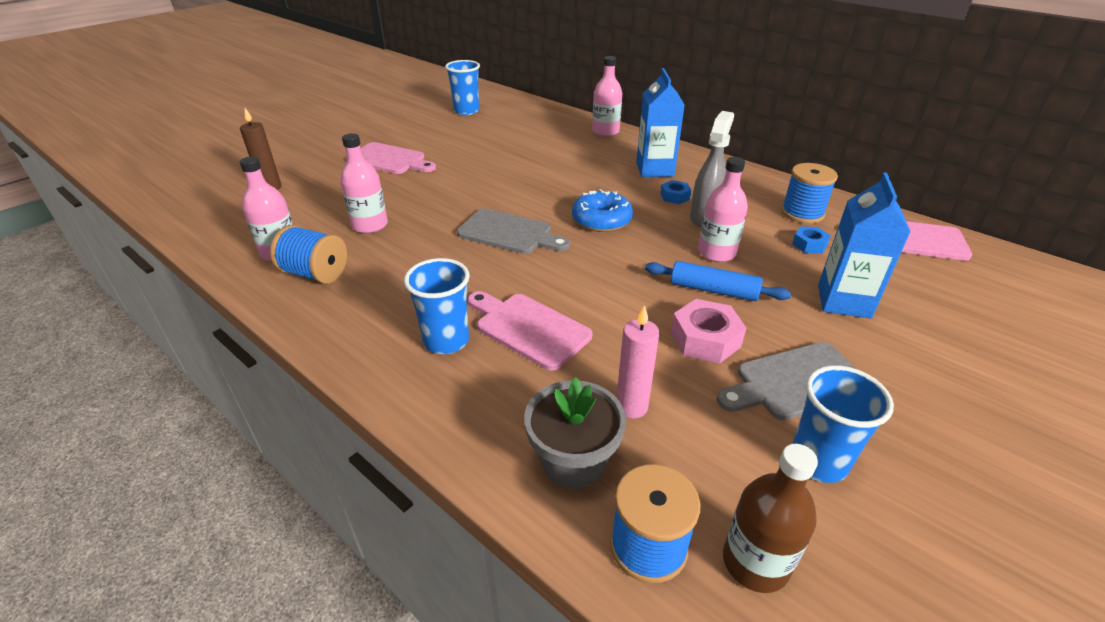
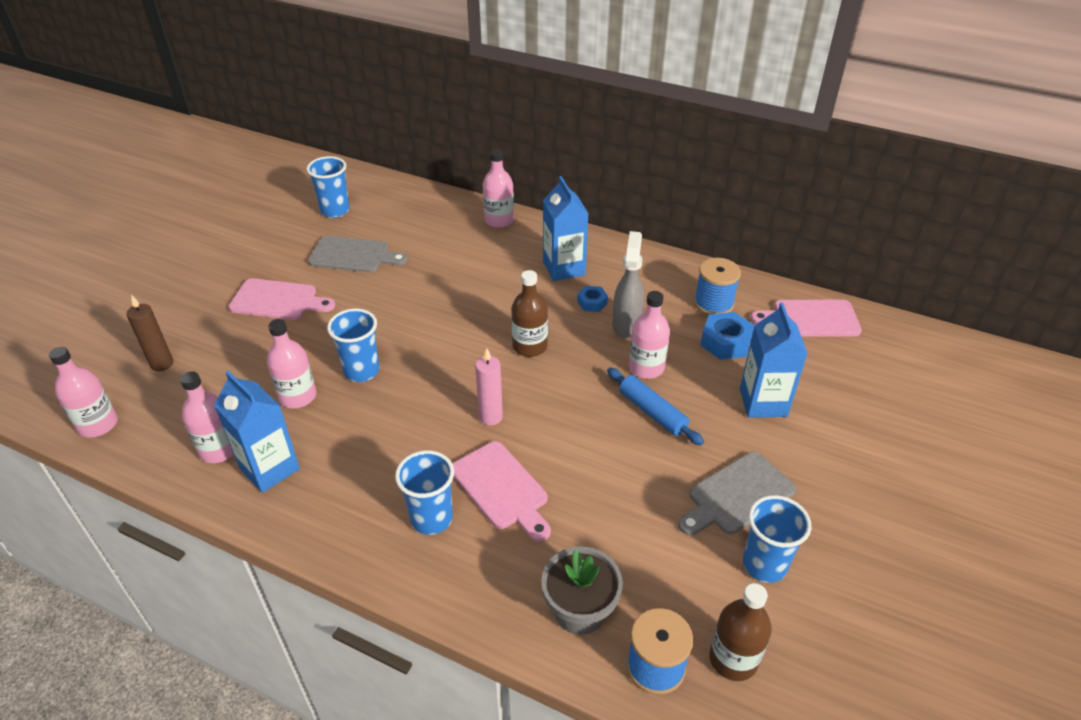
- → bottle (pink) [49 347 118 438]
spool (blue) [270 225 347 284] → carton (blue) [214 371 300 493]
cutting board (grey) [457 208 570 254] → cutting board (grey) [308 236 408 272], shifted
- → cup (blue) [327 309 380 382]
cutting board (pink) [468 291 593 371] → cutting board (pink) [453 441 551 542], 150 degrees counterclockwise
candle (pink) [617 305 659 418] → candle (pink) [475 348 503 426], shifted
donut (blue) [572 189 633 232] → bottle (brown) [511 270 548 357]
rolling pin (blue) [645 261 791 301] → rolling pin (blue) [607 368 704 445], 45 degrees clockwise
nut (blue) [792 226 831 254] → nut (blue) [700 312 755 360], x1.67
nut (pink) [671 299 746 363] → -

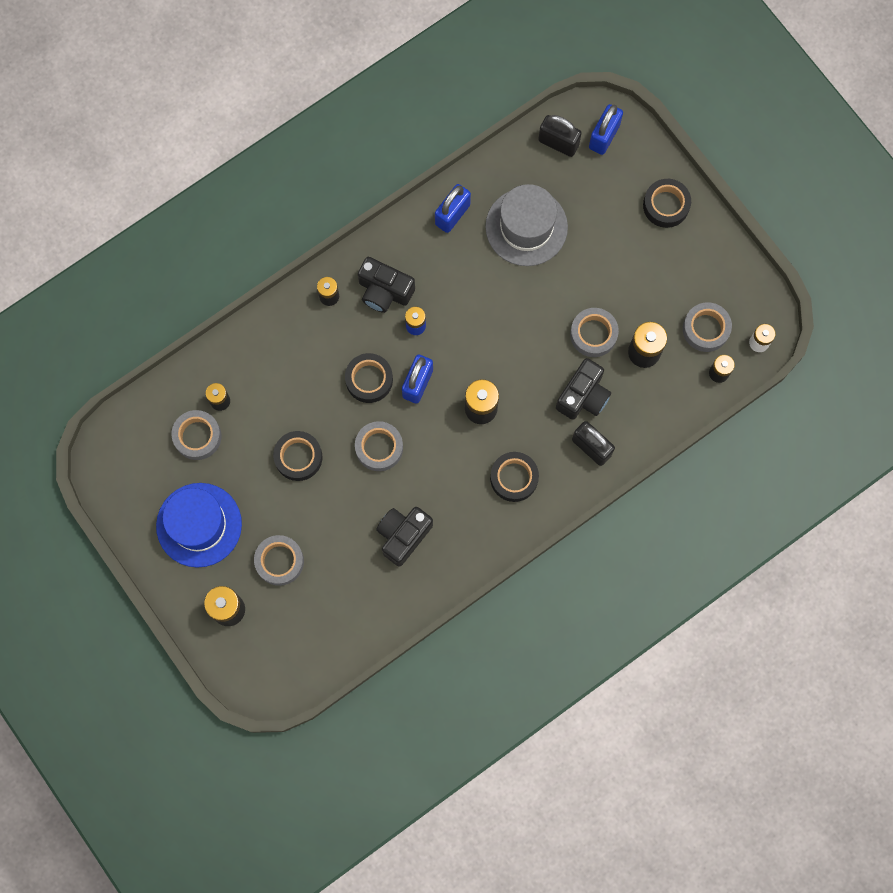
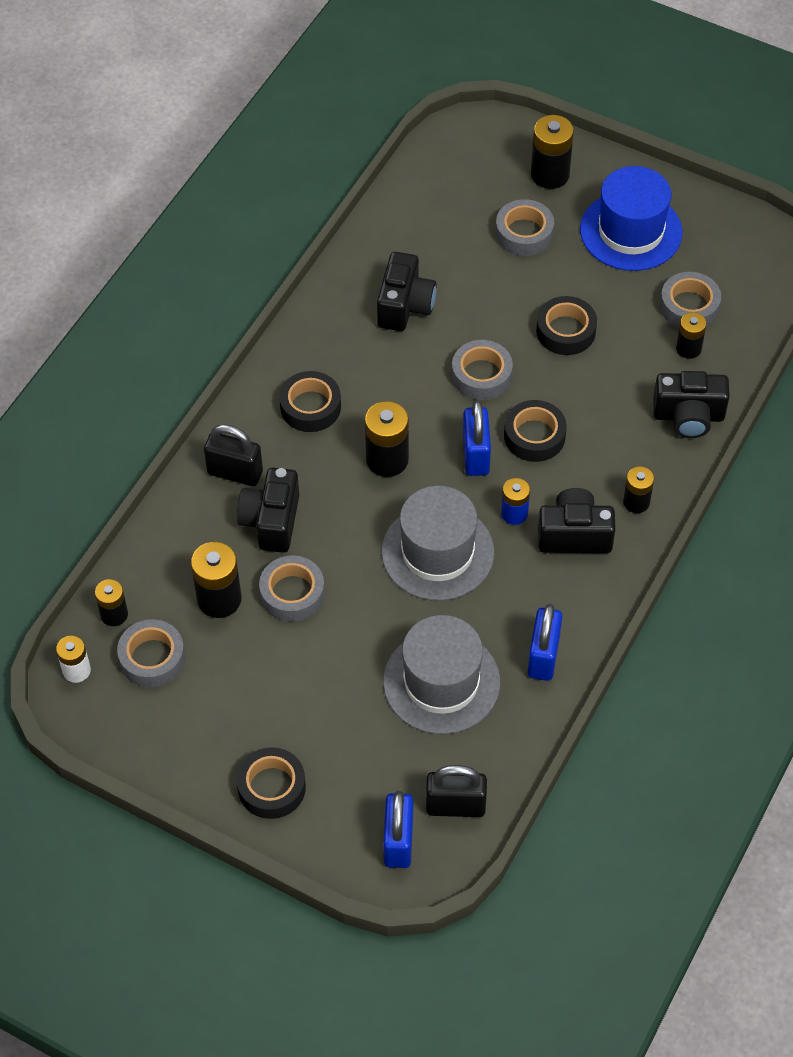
- → hat (grey) [381 486 494 601]
- → camera (black) [653 371 730 438]

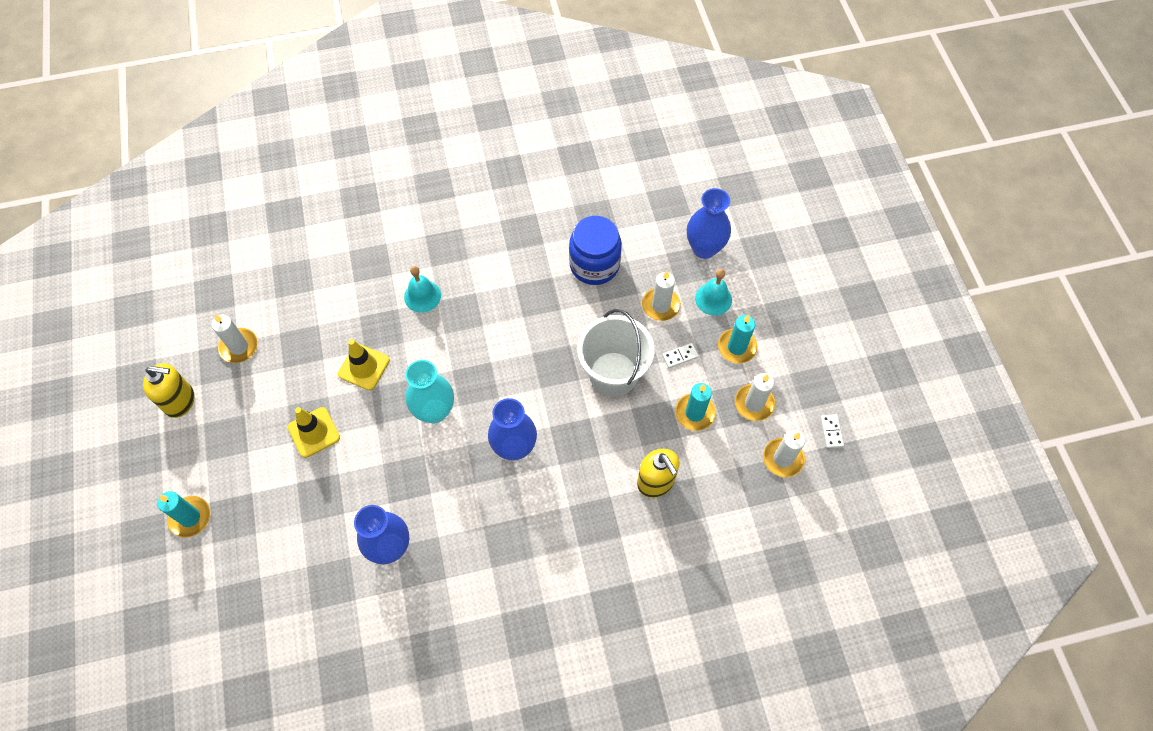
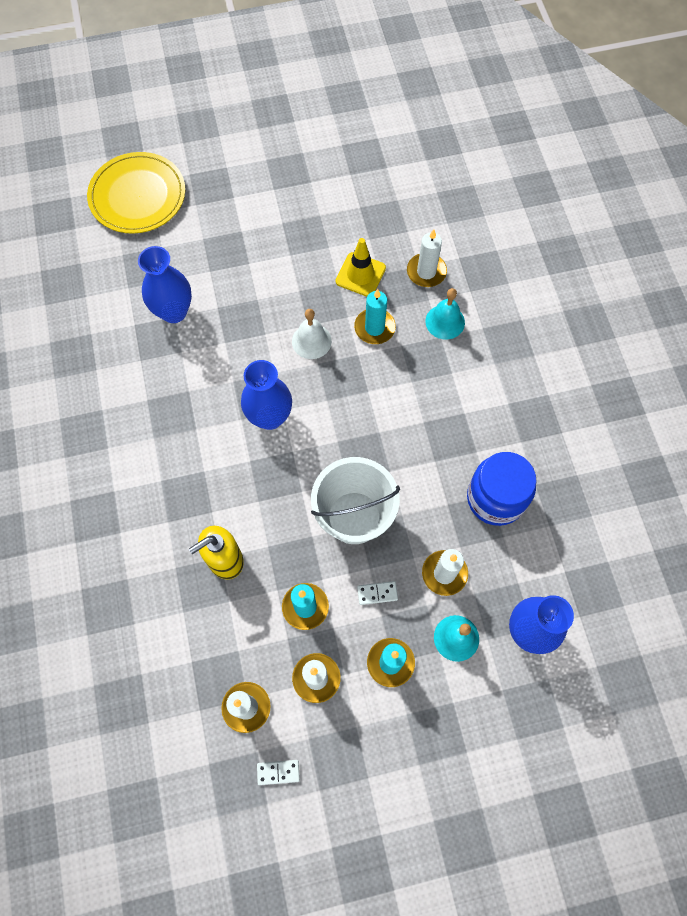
- → plate (yellow) [87 152 185 234]
vase (turquoise) [405 360 454 423] → bell (white) [292 309 332 359]
candle (turquoise) [157 491 210 538] → candle (turquoise) [354 289 396 344], shifted
domino (white) [662 343 699 368] → domino (white) [357 581 398 605], 75 degrees counterclockwise
candle (white) [212 314 258 363] → candle (white) [407 229 447 287], shifted
soap dispenser (yellow) [143 363 194 418] → -
traffic cone (yellow) [288 407 340 458] → -

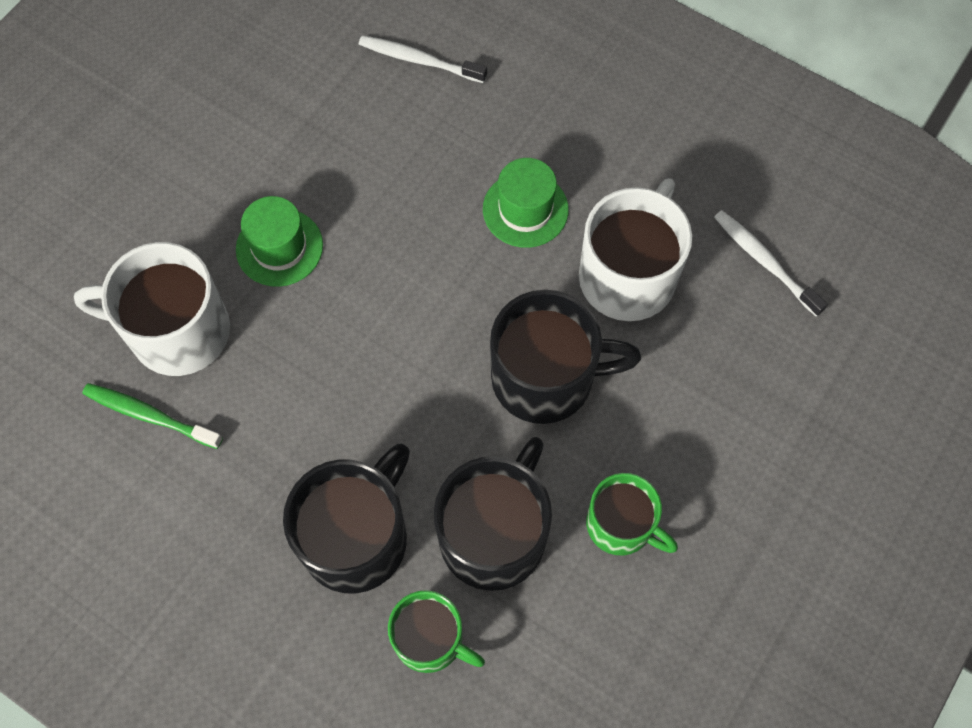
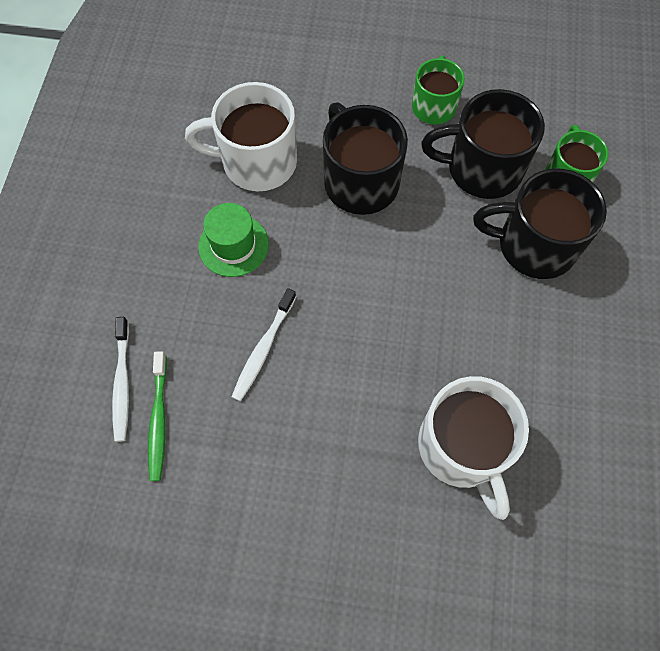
toothbrush (green) [82 383 223 449] → toothbrush (green) [148 351 167 481], shifted
toothbrush (white) [714 210 828 317] → toothbrush (white) [232 288 296 401], shifted
hat (green) [236 196 323 287] → -

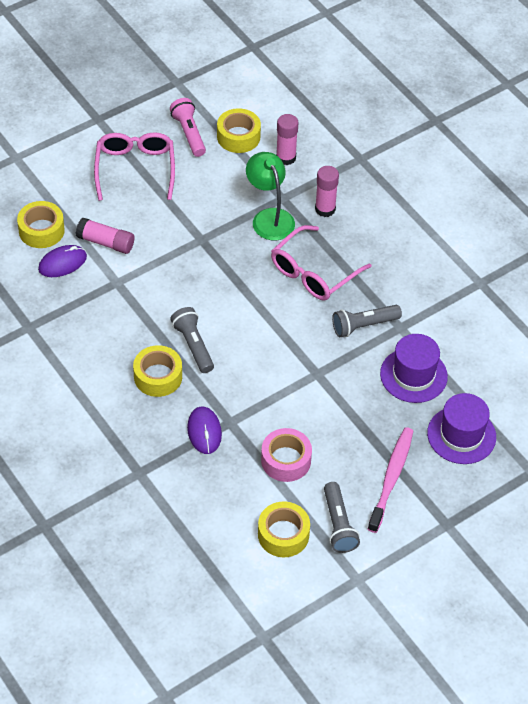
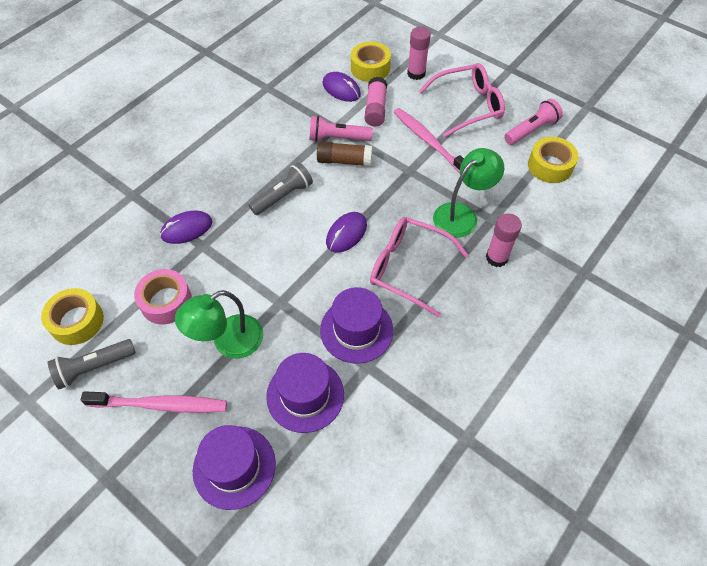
- → lamp (green) [175 290 263 359]
- → flashlight (pink) [310 115 373 142]
- → glue stick (brown) [317 141 372 167]
flashlight (grey) [332 305 402 337] → hat (purple) [320 287 393 364]
- → mouse (purple) [326 212 367 252]
- → toothbrush (pink) [394 108 464 173]
glue stick (pink) [276 114 298 165] → glue stick (pink) [407 27 431 80], shifted
tape (yellow) [133 345 182 397] → -

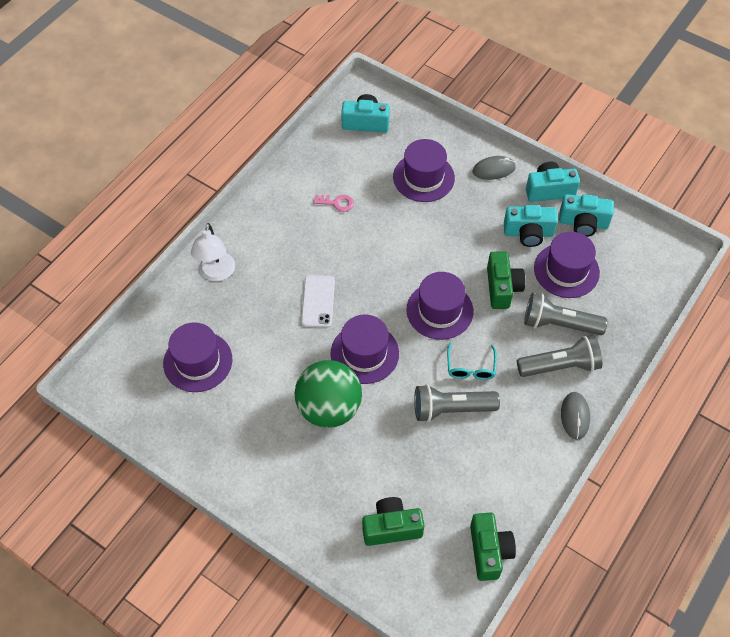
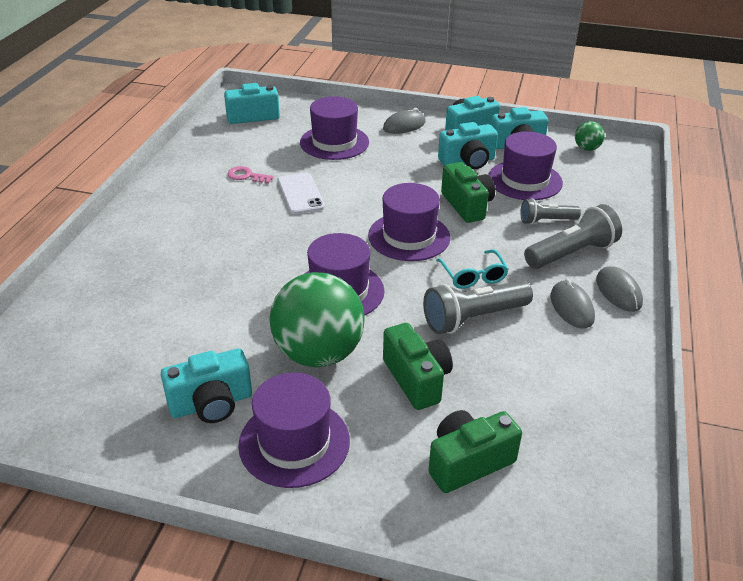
- → camera (turquoise) [161 348 252 423]
key (pink) [313 195 354 212] → key (pink) [227 166 274 184], 150 degrees counterclockwise
hat (purple) [163 322 232 392] → hat (purple) [238 373 350 488], shifted
phone (white) [301 275 335 328] → phone (white) [278 172 325 214], shifted
camera (green) [470 512 516 581] → camera (green) [383 323 453 410], shifted
flashlight (grey) [524 293 608 335] → flashlight (grey) [520 198 581 225], x0.62
- → mouse (grey) [551 279 595 328]
- → ball (green) [575 121 605 151]
lamp (white) [191 223 235 281] → -

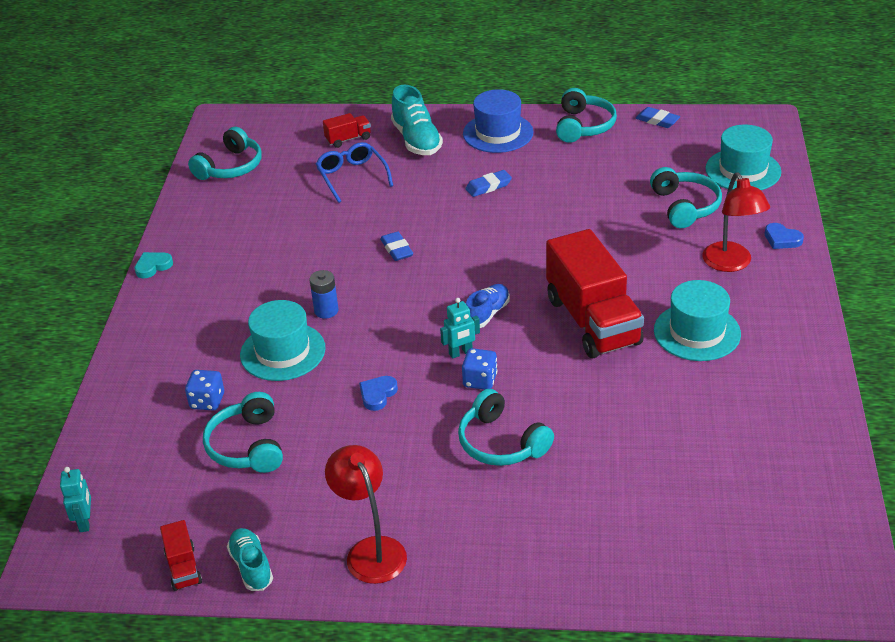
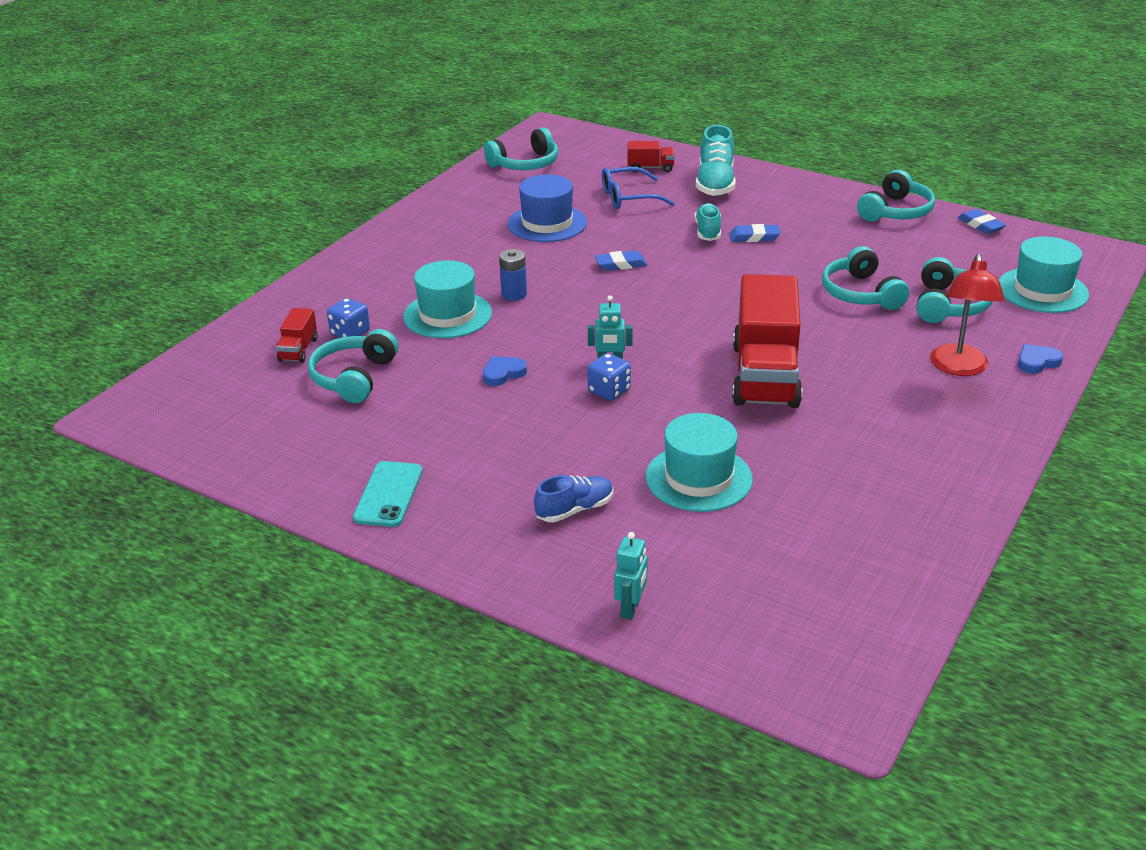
truck (red) [160 520 202 591] → truck (red) [276 308 317 363], shifted
lamp (red) [325 445 407 584] → phone (turquoise) [353 461 423 527]
hat (blue) [463 89 533 153] → hat (blue) [508 174 587 242], shifted
shoe (blue) [466 284 510 328] → shoe (blue) [534 475 613 522], shifted
eraser (blue) [380 231 413 261] → eraser (blue) [595 250 648 271], 75 degrees clockwise
glasses (blue) [316 142 393 203] → glasses (blue) [602 167 675 209], 105 degrees counterclockwise
robot (turquoise) [60 467 91 532] → robot (turquoise) [614 532 648 620], shifted
hat (turquoise) [654 280 741 361] → hat (turquoise) [646 413 753 512], shifted
shoe (turquoise) [227 528 273 591] → shoe (turquoise) [695 203 721 241], shifted
headphones (turquoise) [458 389 554 466] → headphones (turquoise) [822 246 909 310], shifted
heart (blue) [765 223 804 249] → heart (blue) [1018 344 1063 374], 90 degrees clockwise
heart (turquoise) [134 252 173 278] → -

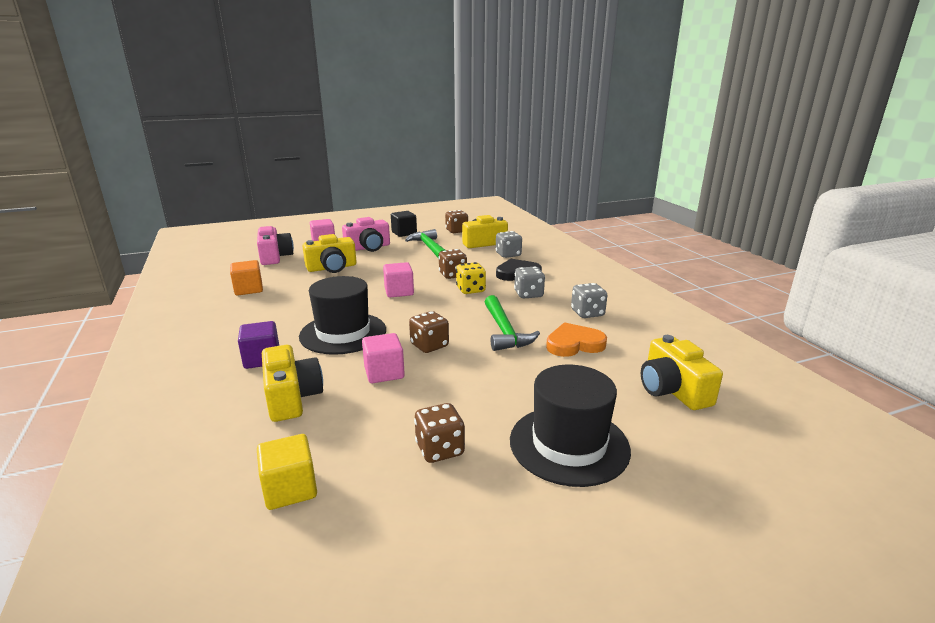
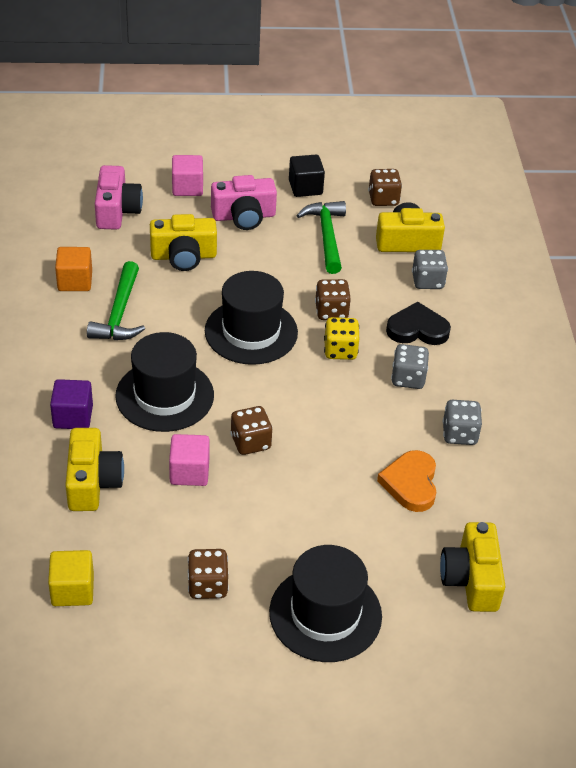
hammer (green) [485 295 540 351] → hammer (green) [87 261 145 340], shifted
cube (pink) [383 262 414 297] → hat (black) [205 271 298 365]
heart (orange) [546 322 607 357] → heart (orange) [377 450 436 512], 90 degrees counterclockwise

